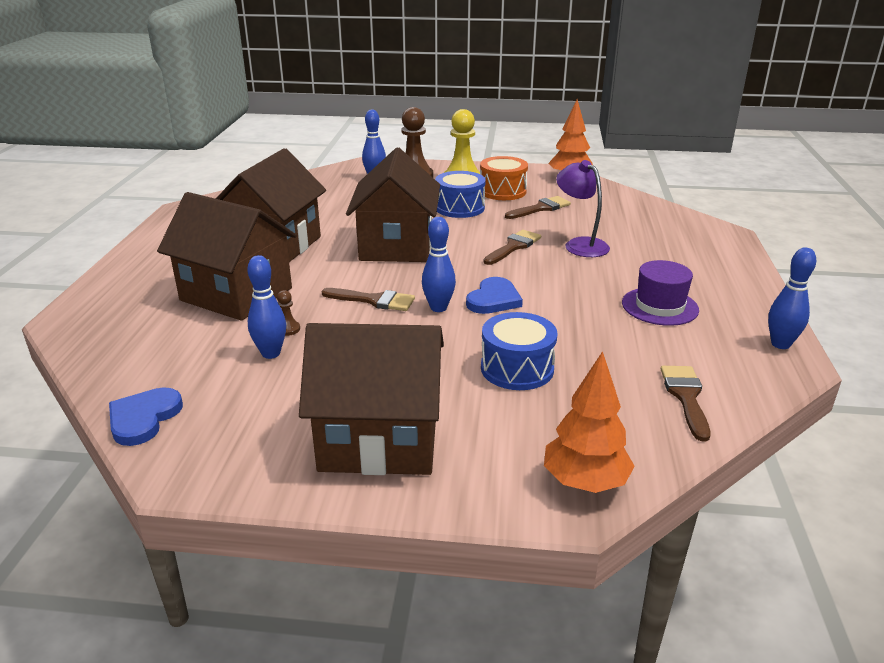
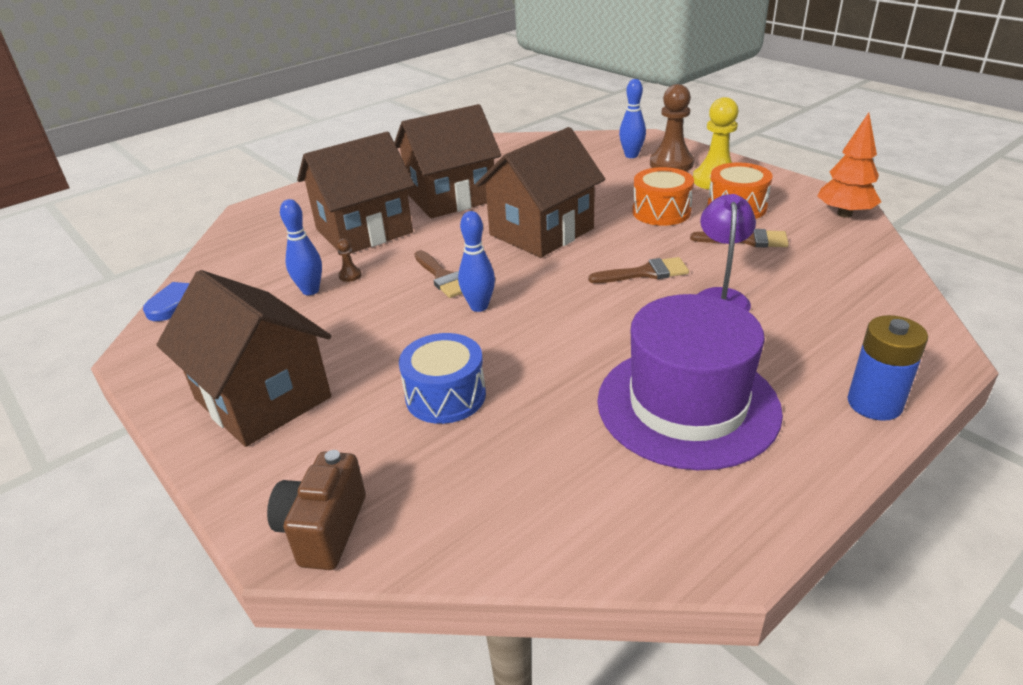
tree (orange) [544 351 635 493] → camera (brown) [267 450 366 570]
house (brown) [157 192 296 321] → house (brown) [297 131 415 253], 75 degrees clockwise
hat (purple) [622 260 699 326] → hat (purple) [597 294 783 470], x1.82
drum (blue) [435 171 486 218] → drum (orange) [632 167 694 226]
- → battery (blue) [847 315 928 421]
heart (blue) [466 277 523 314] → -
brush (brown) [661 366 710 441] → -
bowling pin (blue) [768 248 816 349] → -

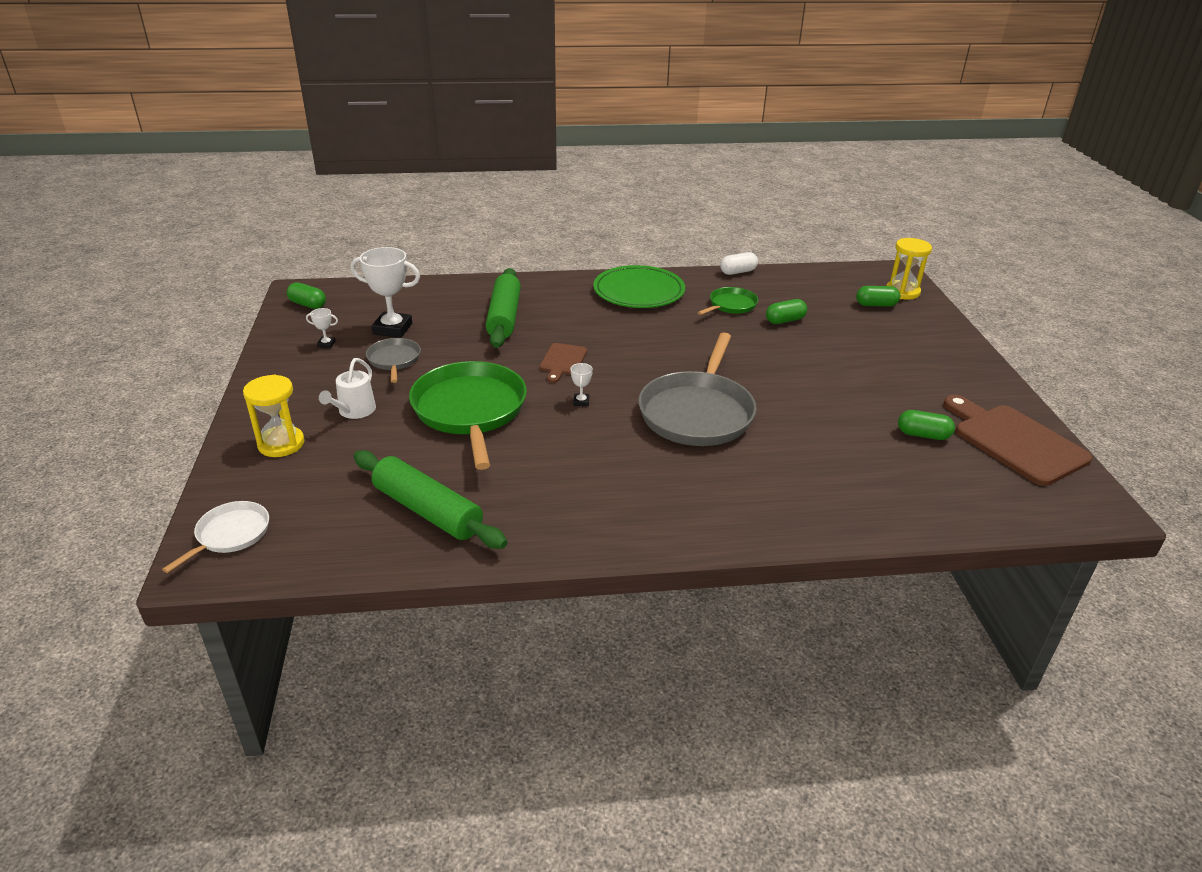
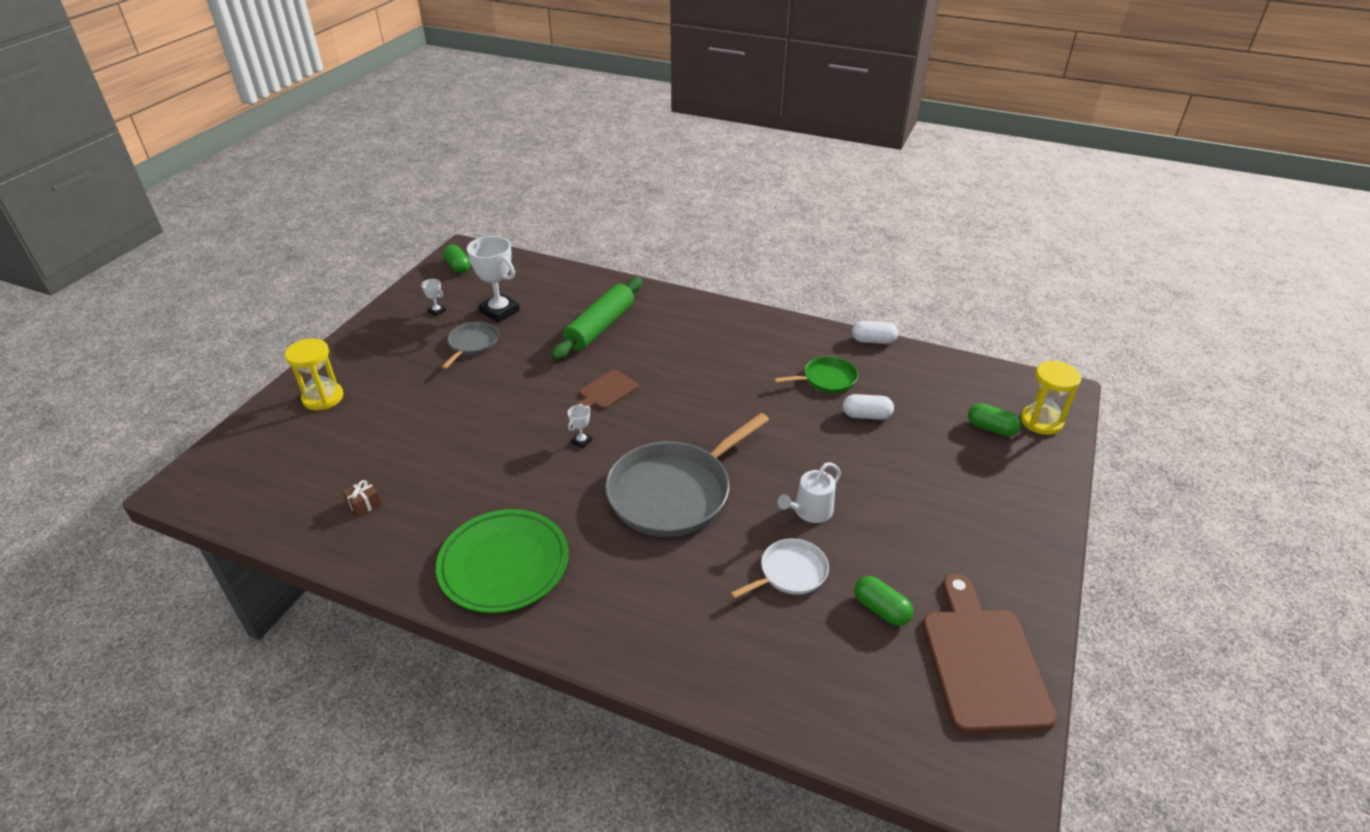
rolling pin (green) [354 450 507 549] → gift (brown) [343 479 382 517]
plate (green) [593 265 685 308] → plate (green) [436 509 569 613], shifted
pan (white) [162 501 269 573] → pan (white) [731 539 829 599], shifted
watering can (white) [319 358 376 419] → watering can (white) [778 462 841 523], shifted
capsule (green) [766 299 807 324] → capsule (white) [843 394 894 420]
pan (green) [409 361 527 470] → -

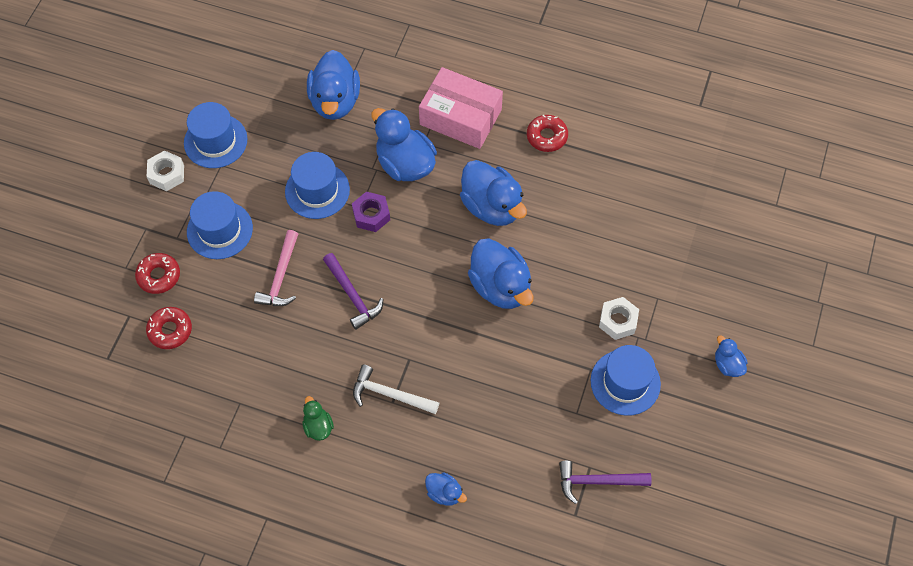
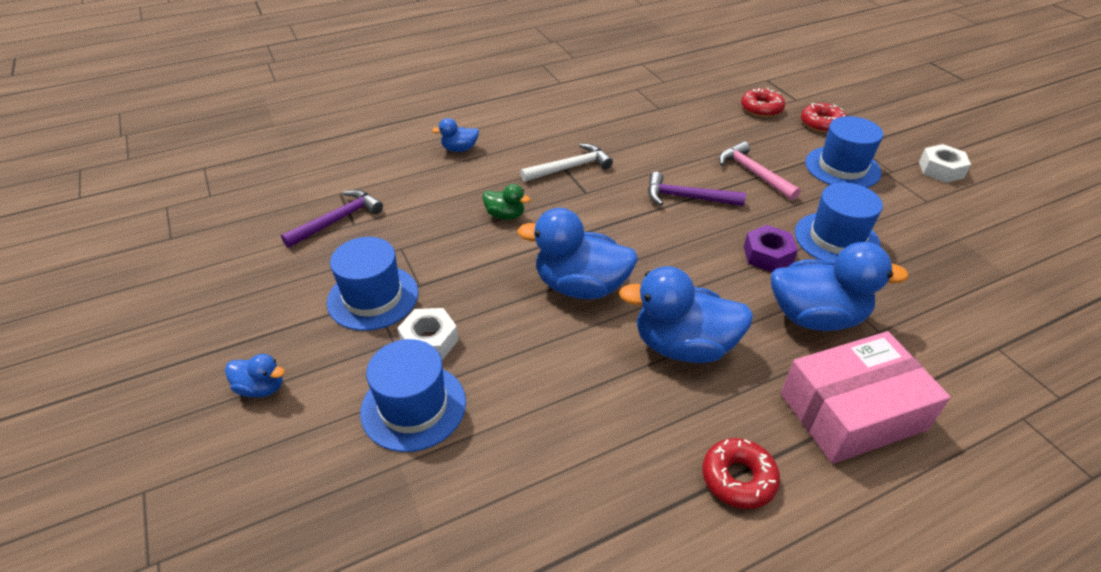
hat (blue) [184 102 247 168] → hat (blue) [360 339 466 452], shifted
duck (green) [302 396 334 441] → duck (green) [482 184 531 220], shifted
duck (blue) [307 50 360 120] → -

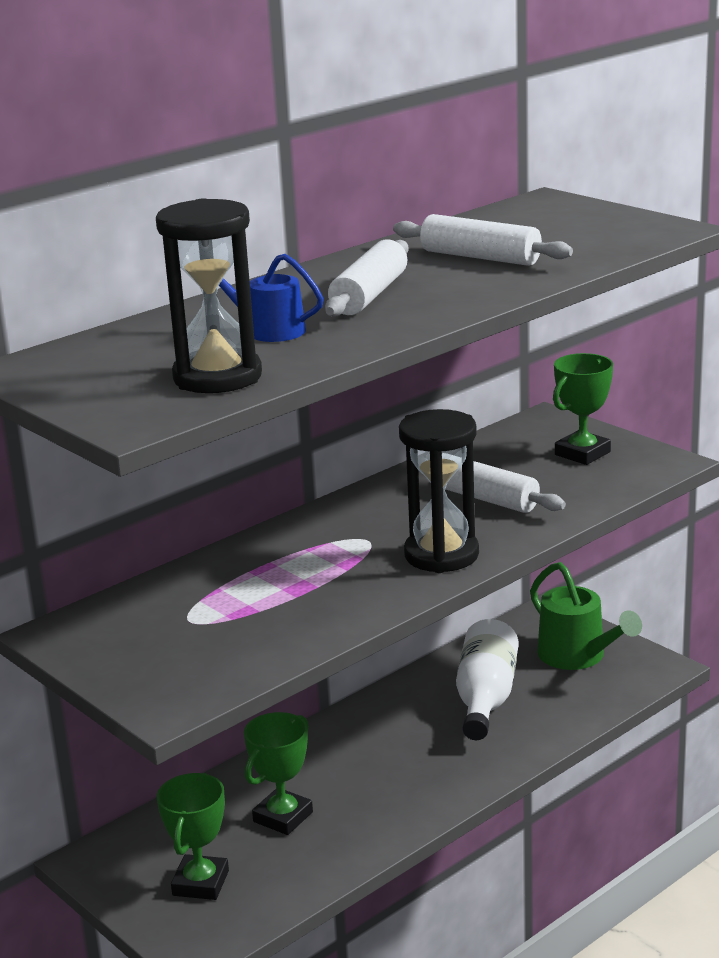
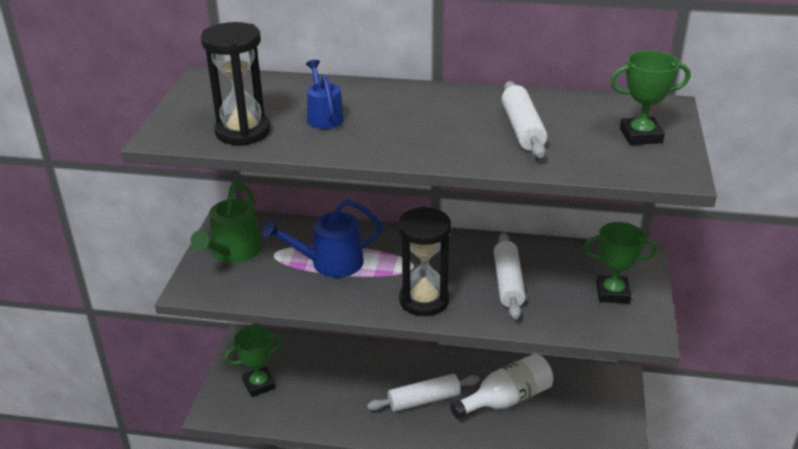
watering can (green) [530 562 642 670] → watering can (green) [190 181 262 263], shifted
- → watering can (blue) [263 199 383 277]
rolling pin (white) [325 239 409 317] → rolling pin (white) [367 374 480 412], shifted
trophy (green) [244 712 313 835] → trophy (green) [610 51 690 145], shifted

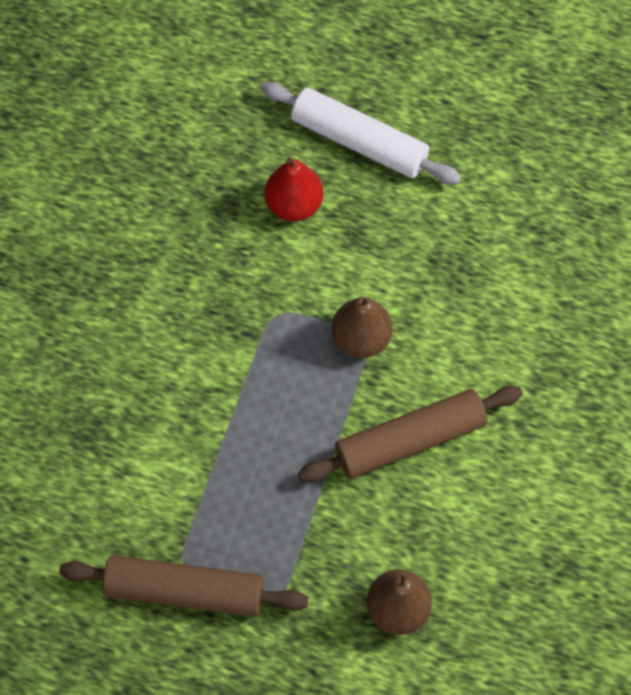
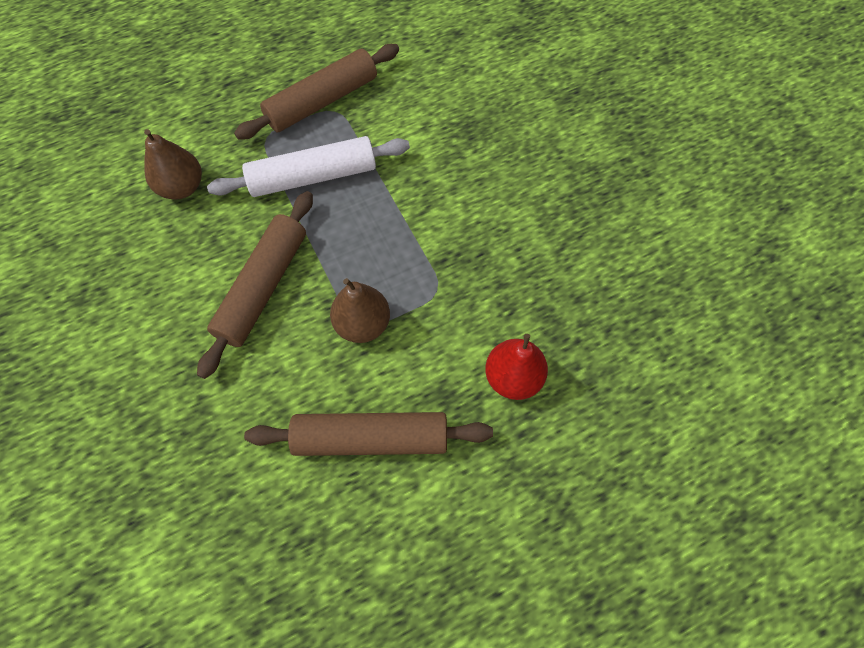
rolling pin (white) [261 82 461 185] → rolling pin (white) [207 136 410 197], shifted
- → rolling pin (brown) [244 412 493 456]

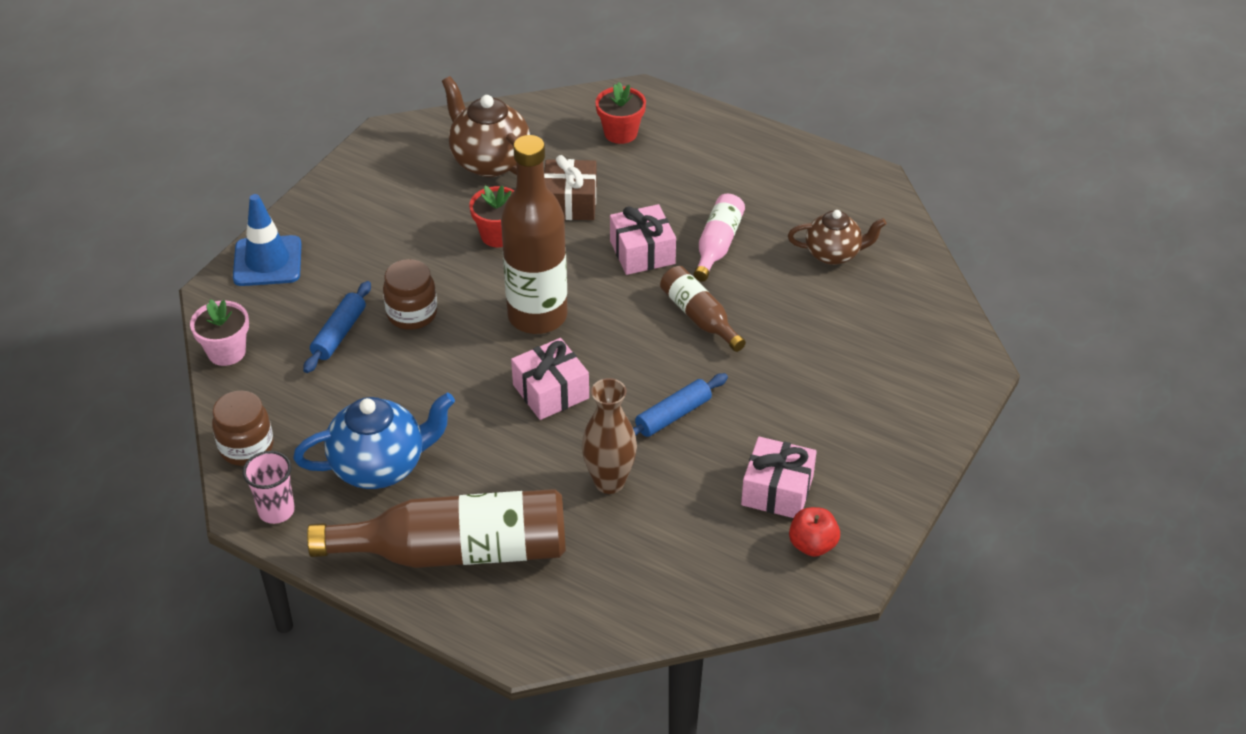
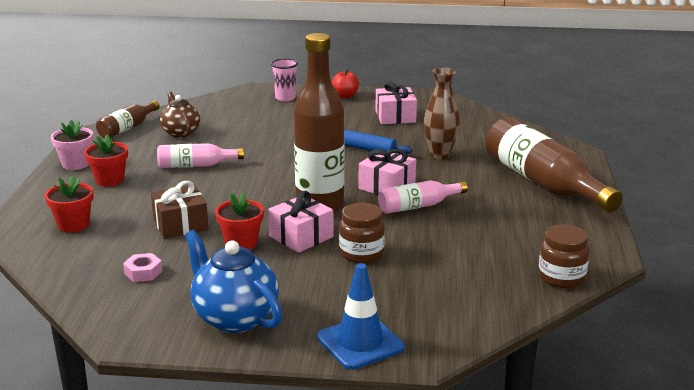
flower pot (pink) [190 299 249 366] → flower pot (pink) [51 120 93 170], shifted
- → flower pot (red) [84 135 128 186]
bottle (brown) [660 266 746 352] → bottle (brown) [96 101 160 138], shifted
teapot (brown) [442 76 530 177] → nut (pink) [123 253 162 282]
teapot (blue) [293 393 455 489] → teapot (blue) [185 230 282 333], shifted
gift (pink) [610 204 676 275] → gift (pink) [268 191 334 253], shifted
cup (pink) [242 451 295 524] → cup (pink) [271 59 298 101], shifted
apple (red) [789 507 840 557] → apple (red) [331 69 359 98], shifted
- → bottle (pink) [378 180 468 214]
rolling pin (blue) [303 281 371 373] → -

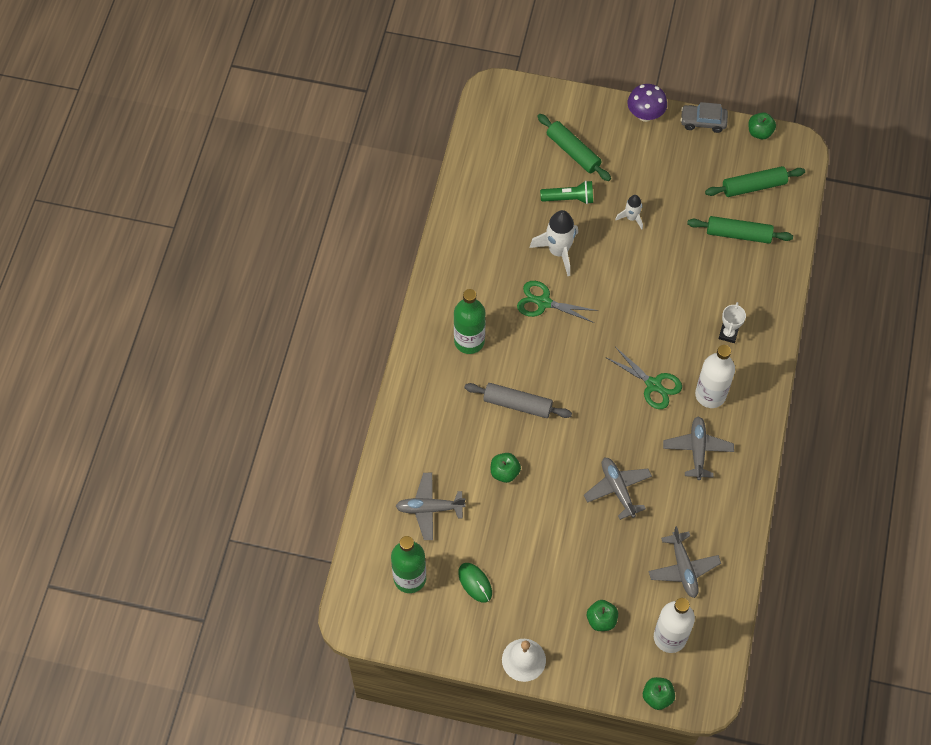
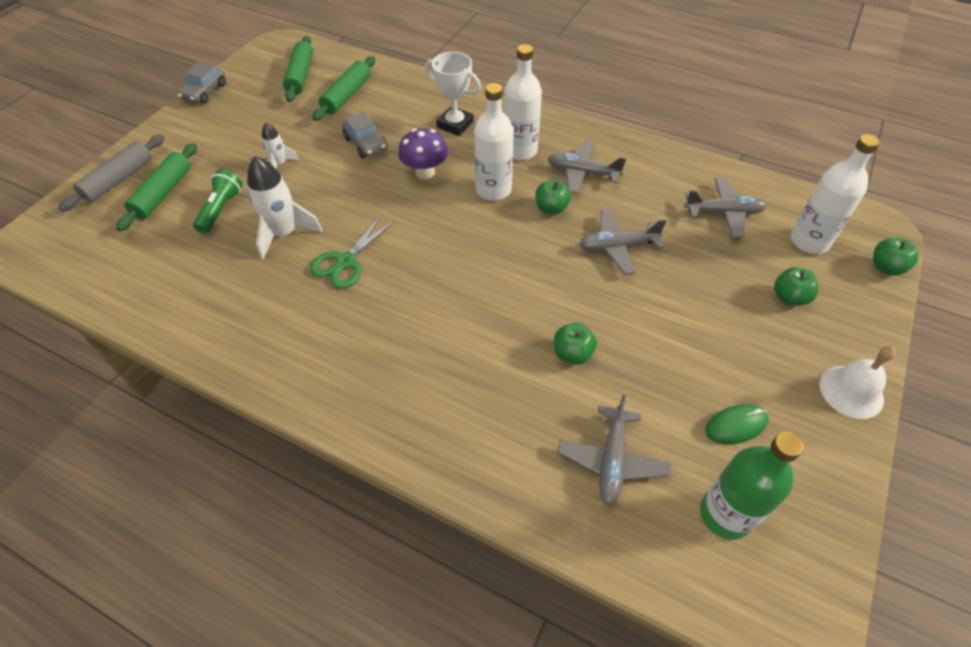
rolling pin (grey) [464 383 572 418] → rolling pin (grey) [58 135 165 212], shifted
rolling pin (green) [537 114 611 181] → rolling pin (green) [116 143 197 231], 45 degrees counterclockwise
- → car (grey) [342 111 388 158]
mushroom (purple) [627 84 667 122] → mushroom (purple) [398 129 448 179], shifted
trophy (white) [719 302 746 343] → trophy (white) [425 52 481 136], x1.51
scissors (green) [607 348 682 409] → bottle (white) [474 83 514 201]
apple (green) [748 112 776 139] → apple (green) [535 179 571 215], shifted
bottle (green) [454 289 485 354] → -

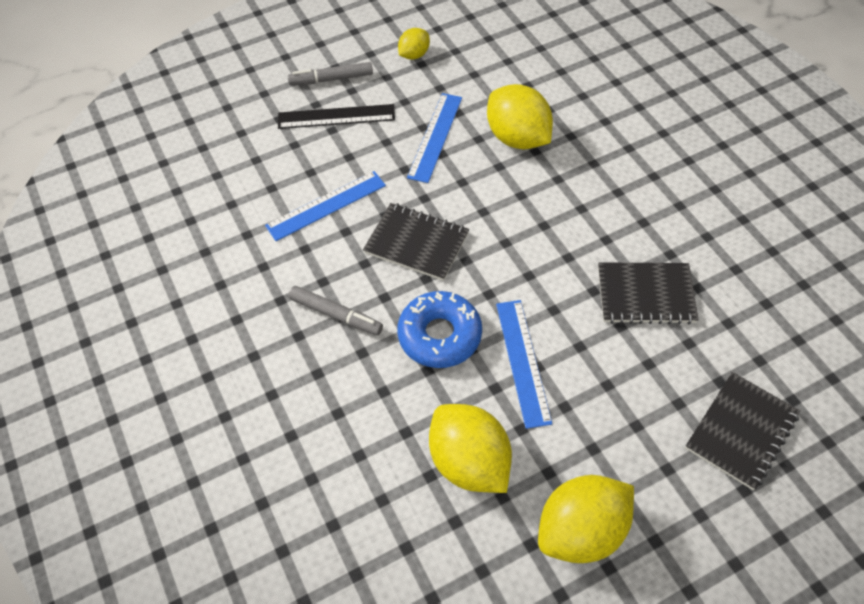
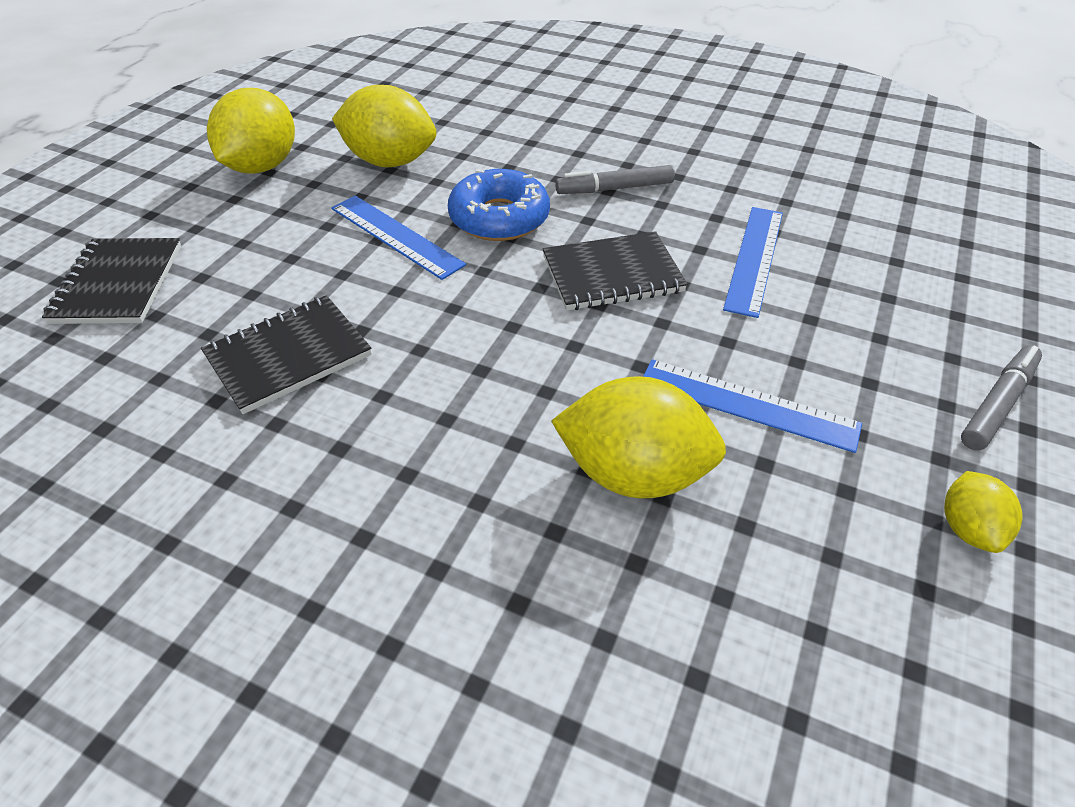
ruler (blue) [407 93 462 183] → ruler (blue) [643 359 862 453], 45 degrees counterclockwise
ruler (black) [278 104 395 129] → -

